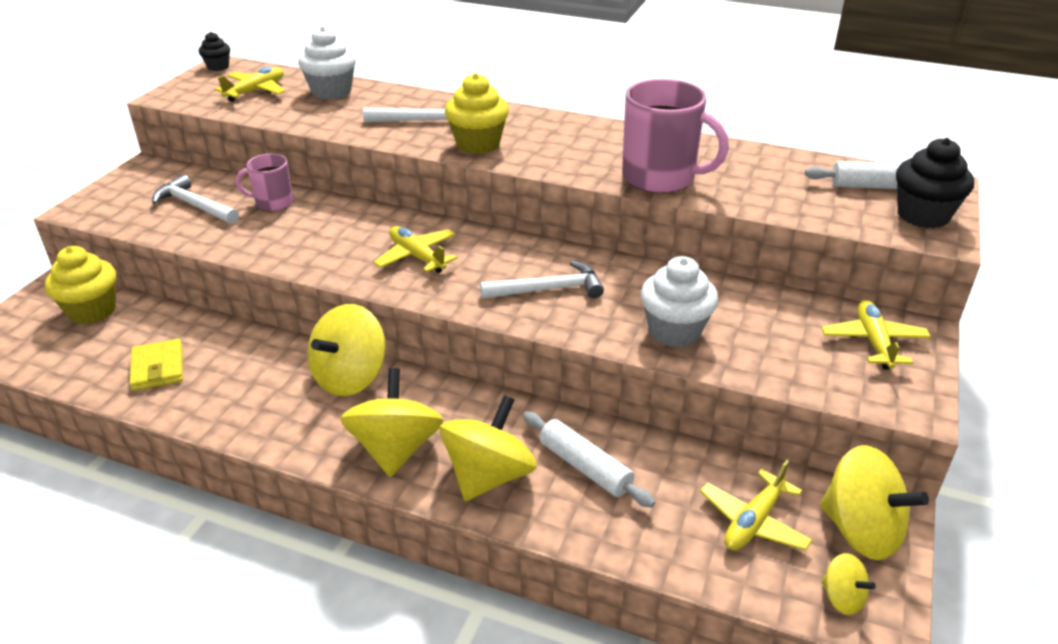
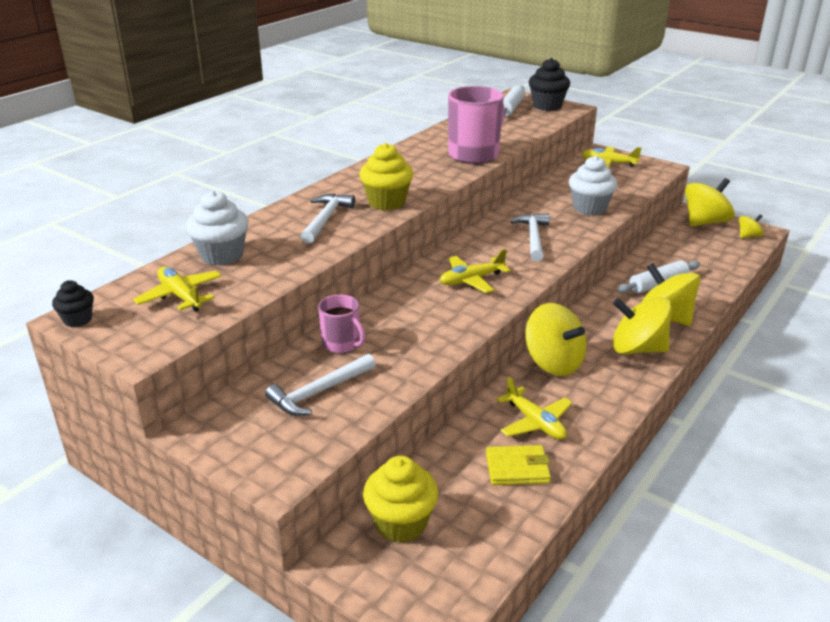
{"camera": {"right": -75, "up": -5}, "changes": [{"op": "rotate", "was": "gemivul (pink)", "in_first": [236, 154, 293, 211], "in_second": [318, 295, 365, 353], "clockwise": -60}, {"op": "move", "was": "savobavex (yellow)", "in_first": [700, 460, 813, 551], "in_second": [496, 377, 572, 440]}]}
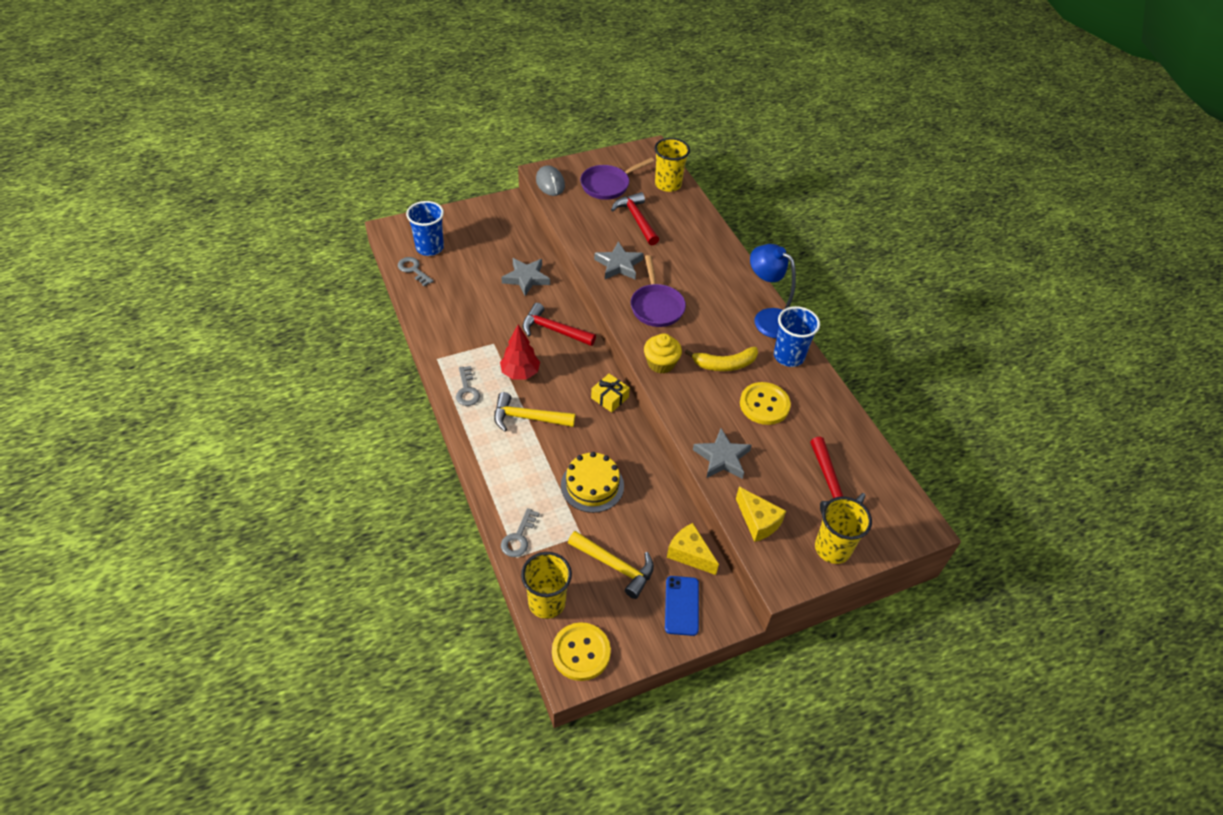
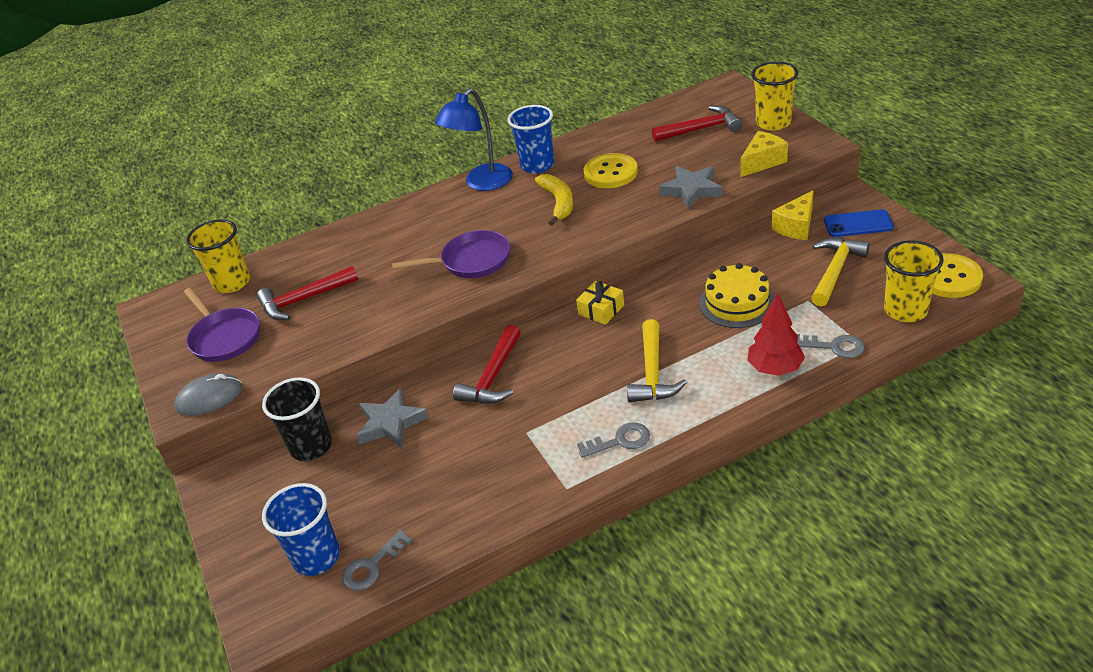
{"camera": {"right": -85, "up": -10}, "changes": [{"op": "delete", "was": "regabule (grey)", "in_first": [594, 241, 644, 280]}, {"op": "move", "was": "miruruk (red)", "in_first": [500, 325, 540, 379], "in_second": [747, 293, 805, 376]}, {"op": "delete", "was": "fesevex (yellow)", "in_first": [644, 333, 682, 373]}, {"op": "insert", "now": "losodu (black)", "in_second": [262, 377, 332, 461]}]}
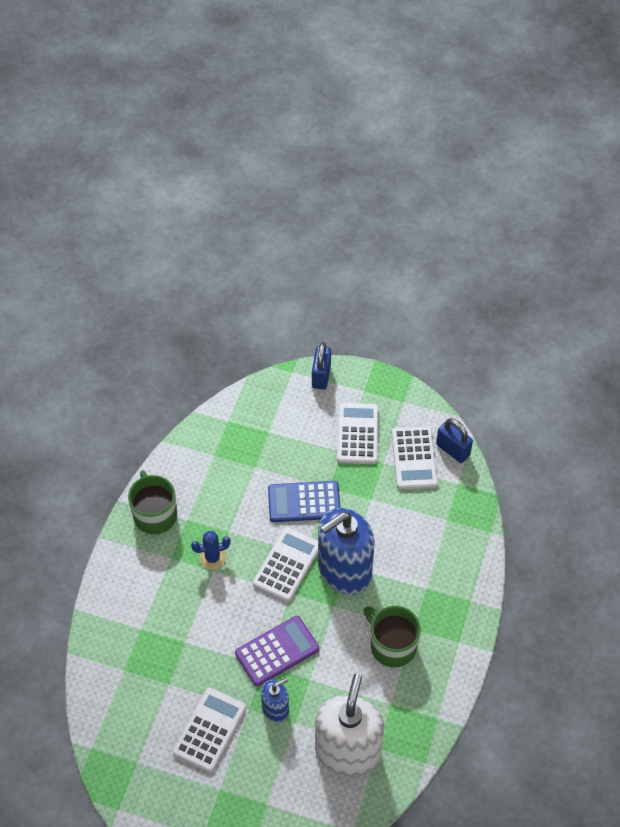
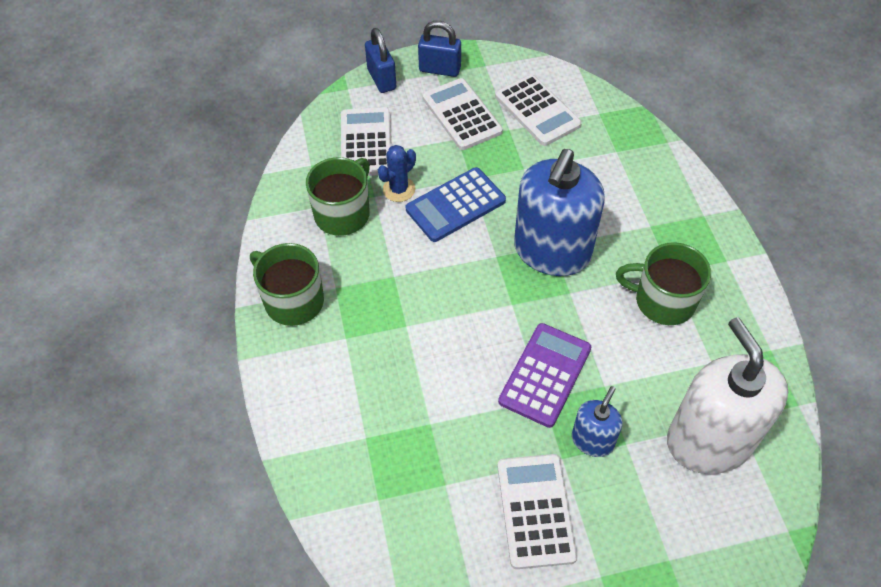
{"camera": {"right": -30, "up": 0}, "changes": [{"op": "move", "was": "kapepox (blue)", "in_first": [436, 418, 473, 463], "in_second": [418, 21, 461, 77]}, {"op": "move", "was": "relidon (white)", "in_first": [253, 527, 318, 602], "in_second": [341, 107, 392, 176]}, {"op": "move", "was": "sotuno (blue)", "in_first": [191, 531, 231, 570], "in_second": [378, 145, 416, 202]}, {"op": "insert", "now": "gemivul (green)", "in_second": [306, 157, 370, 236]}]}
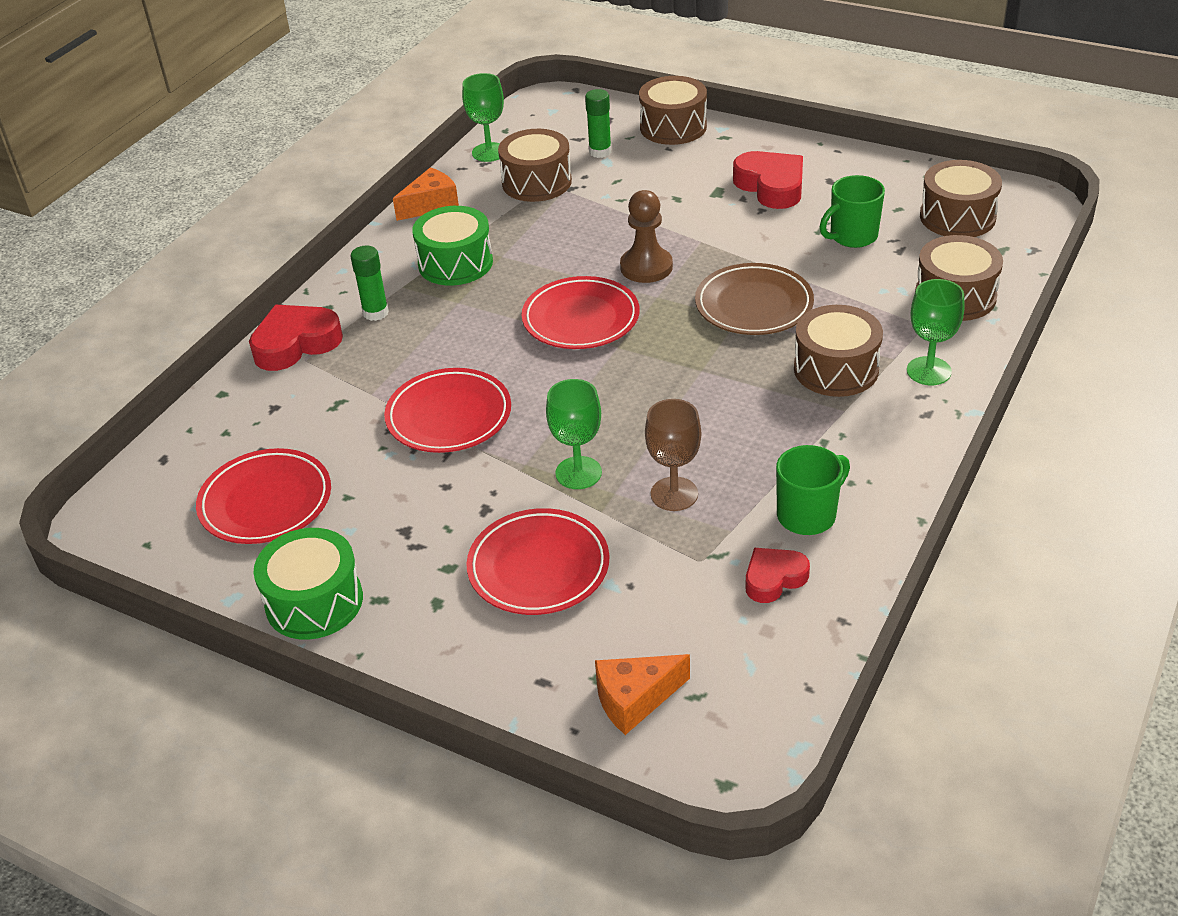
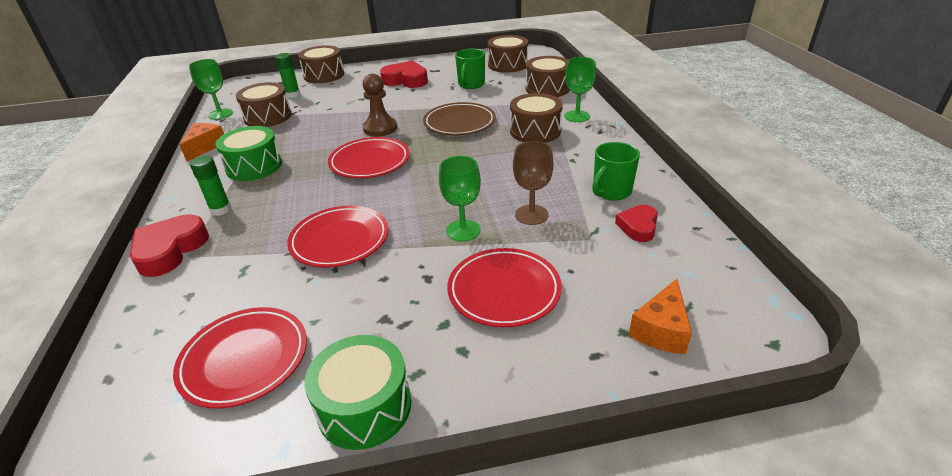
{"camera": {"right": -40, "up": -5}, "changes": [{"op": "rotate", "was": "gemivul (green)", "in_first": [776, 445, 850, 535], "in_second": [592, 142, 640, 201], "clockwise": -150}]}
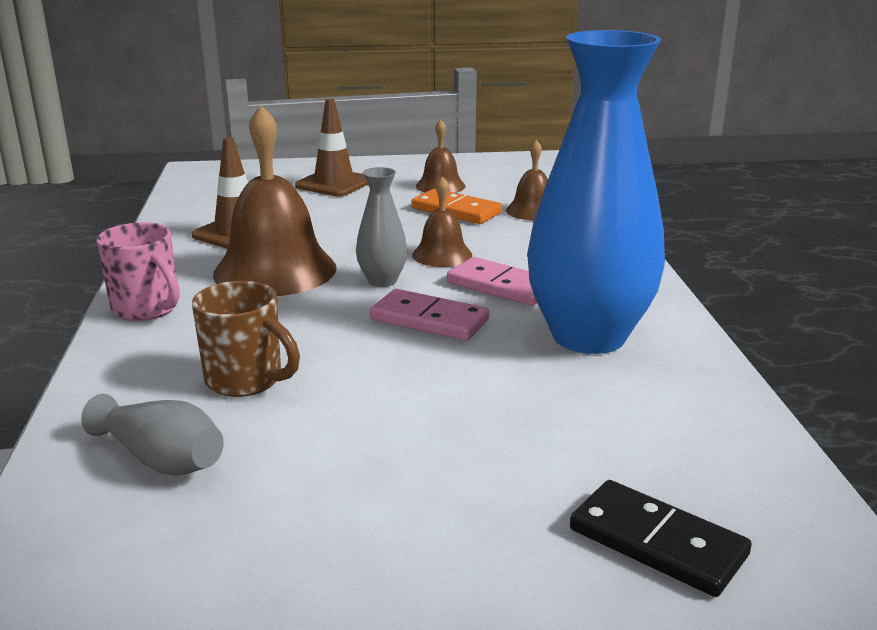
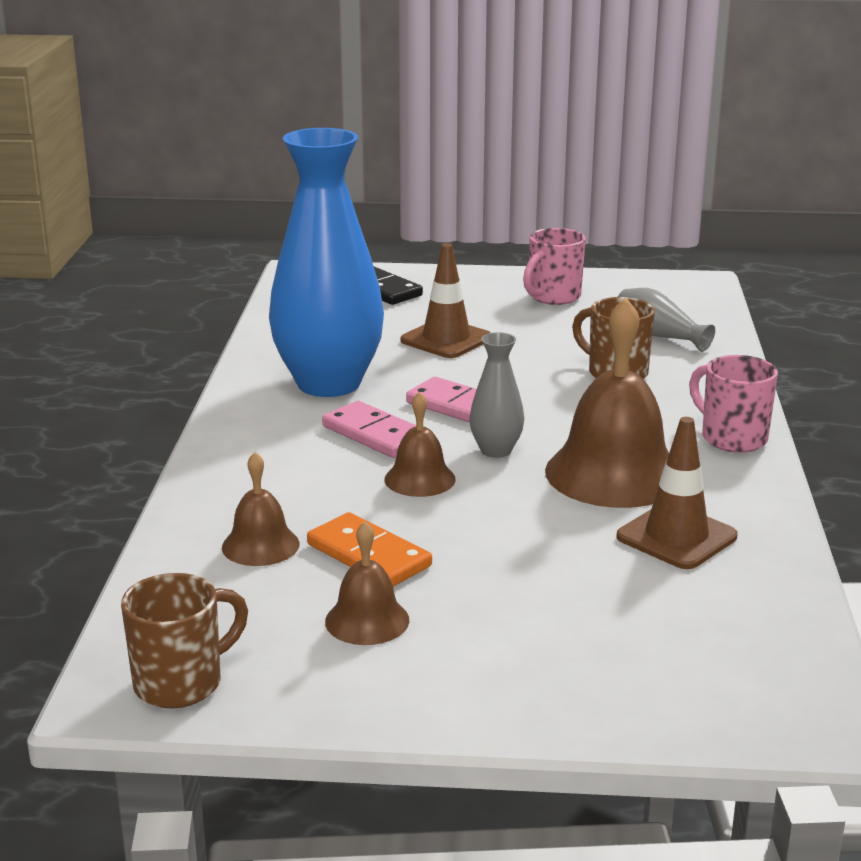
{"camera": {"right": -170, "up": 0}, "changes": [{"op": "move", "was": "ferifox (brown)", "in_first": [295, 99, 368, 196], "in_second": [401, 243, 491, 358]}, {"op": "insert", "now": "gemivul (pink)", "in_second": [523, 228, 586, 305]}, {"op": "insert", "now": "gemivul (brown)", "in_second": [121, 573, 248, 709]}]}
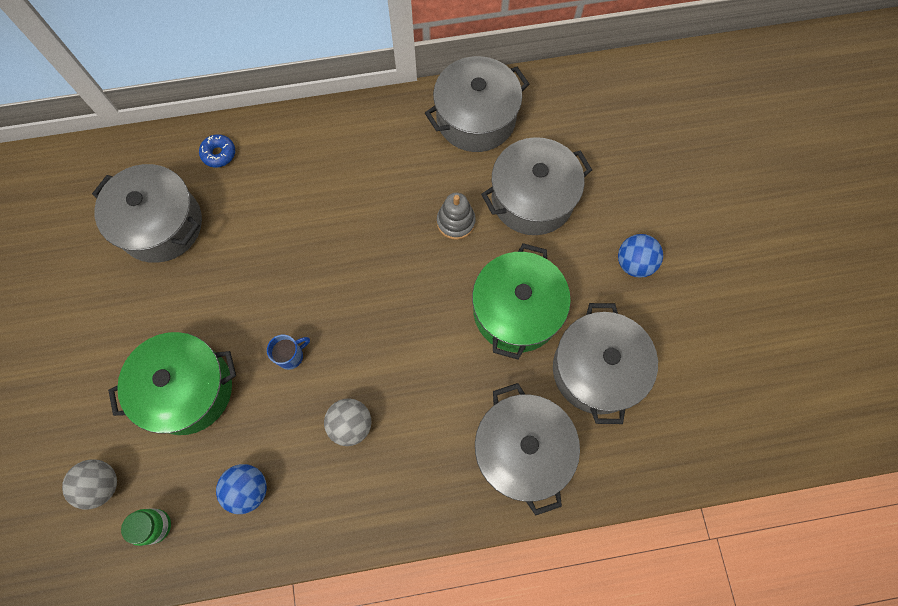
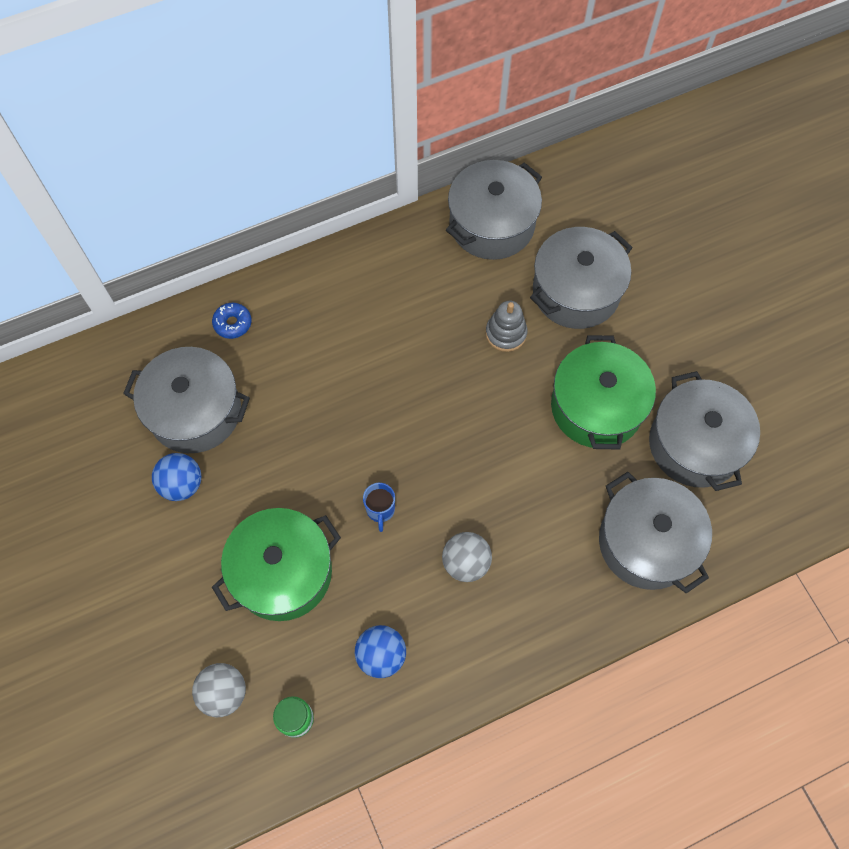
{"camera": {"right": -15, "up": -5}, "changes": [{"op": "move", "was": "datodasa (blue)", "in_first": [618, 234, 663, 278], "in_second": [152, 453, 201, 501]}, {"op": "rotate", "was": "gemivul (blue)", "in_first": [267, 335, 310, 370], "in_second": [363, 483, 395, 532], "clockwise": 135}]}
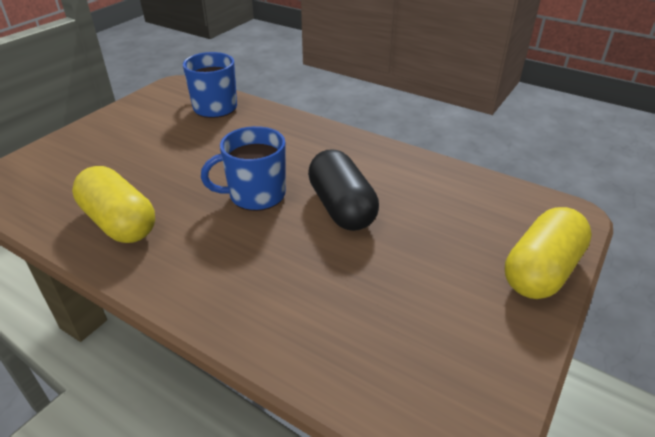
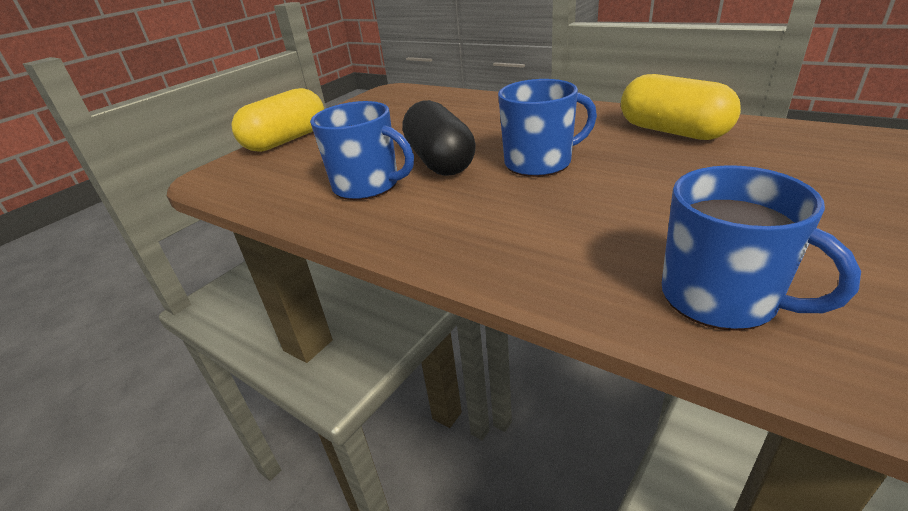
{"camera": {"right": -175, "up": -5}, "changes": [{"op": "insert", "now": "gemivul (blue)", "in_second": [310, 101, 414, 200]}]}
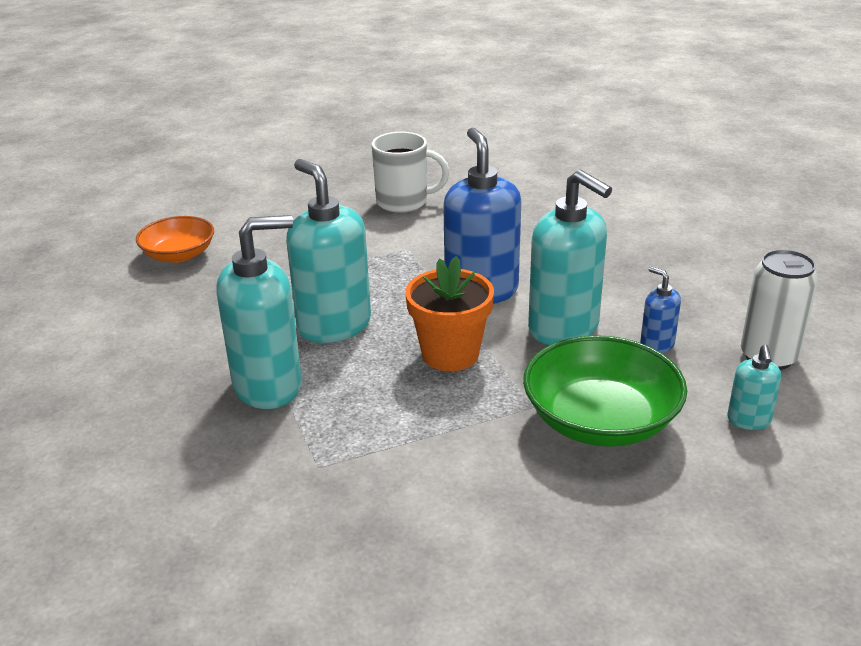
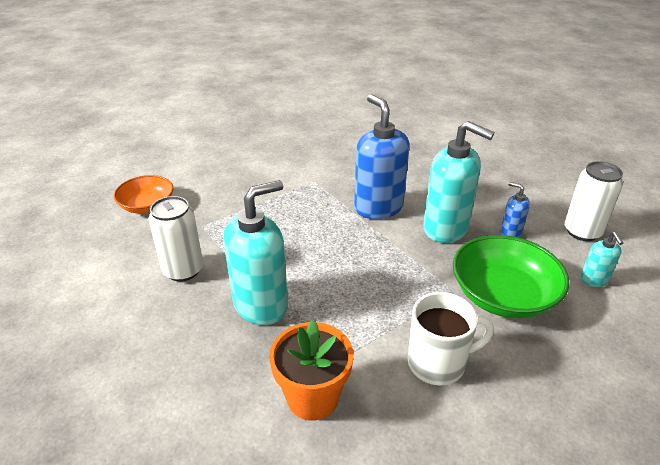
{"camera": {"right": -15, "up": 5}, "changes": [{"op": "move", "was": "gemivul (white)", "in_first": [372, 132, 450, 213], "in_second": [408, 292, 494, 385]}, {"op": "delete", "was": "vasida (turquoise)", "in_first": [286, 159, 371, 343]}, {"op": "move", "was": "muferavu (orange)", "in_first": [405, 256, 494, 371], "in_second": [269, 320, 353, 421]}, {"op": "insert", "now": "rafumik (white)", "in_second": [148, 196, 203, 282]}]}
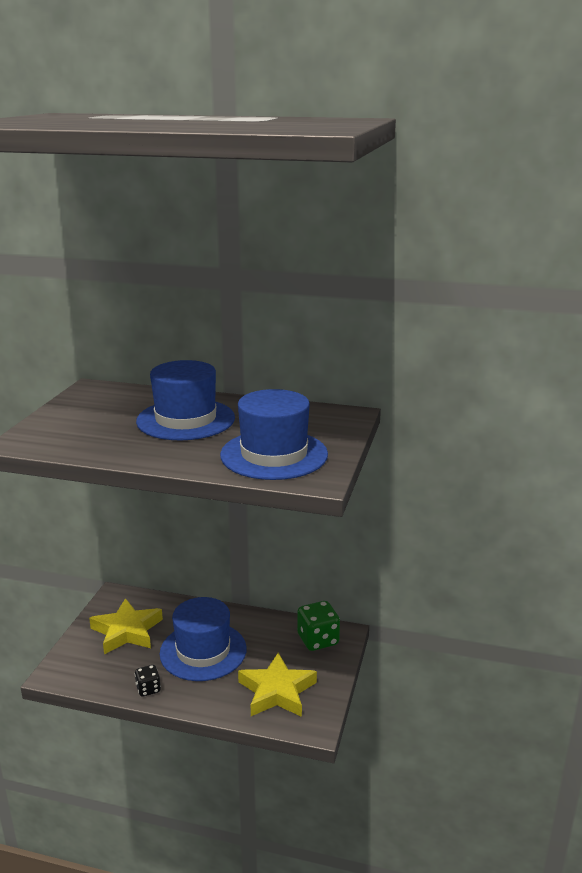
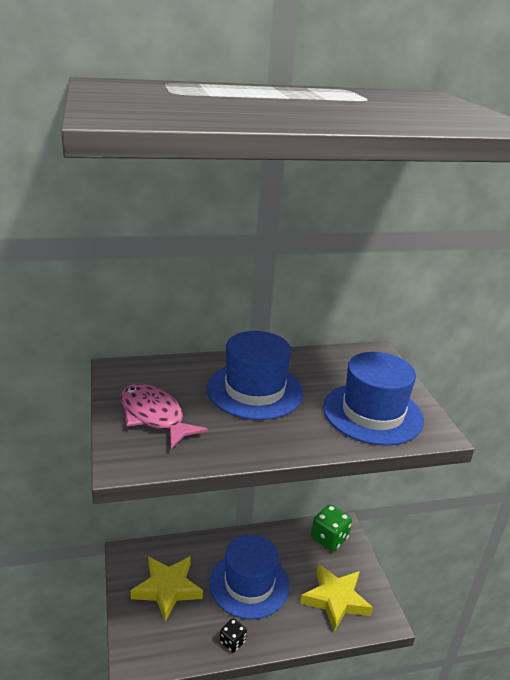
{"camera": {"right": -30, "up": 5}, "changes": [{"op": "insert", "now": "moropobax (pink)", "in_second": [121, 384, 208, 449]}]}
